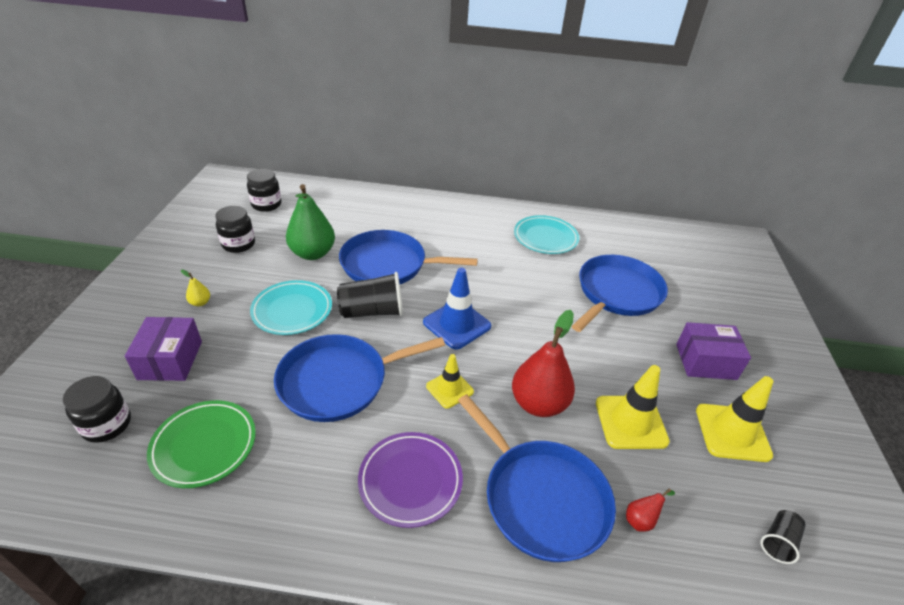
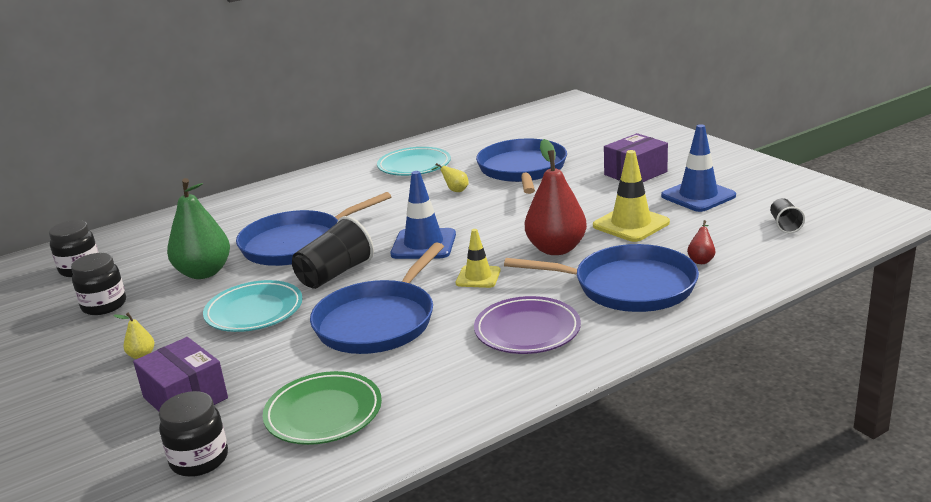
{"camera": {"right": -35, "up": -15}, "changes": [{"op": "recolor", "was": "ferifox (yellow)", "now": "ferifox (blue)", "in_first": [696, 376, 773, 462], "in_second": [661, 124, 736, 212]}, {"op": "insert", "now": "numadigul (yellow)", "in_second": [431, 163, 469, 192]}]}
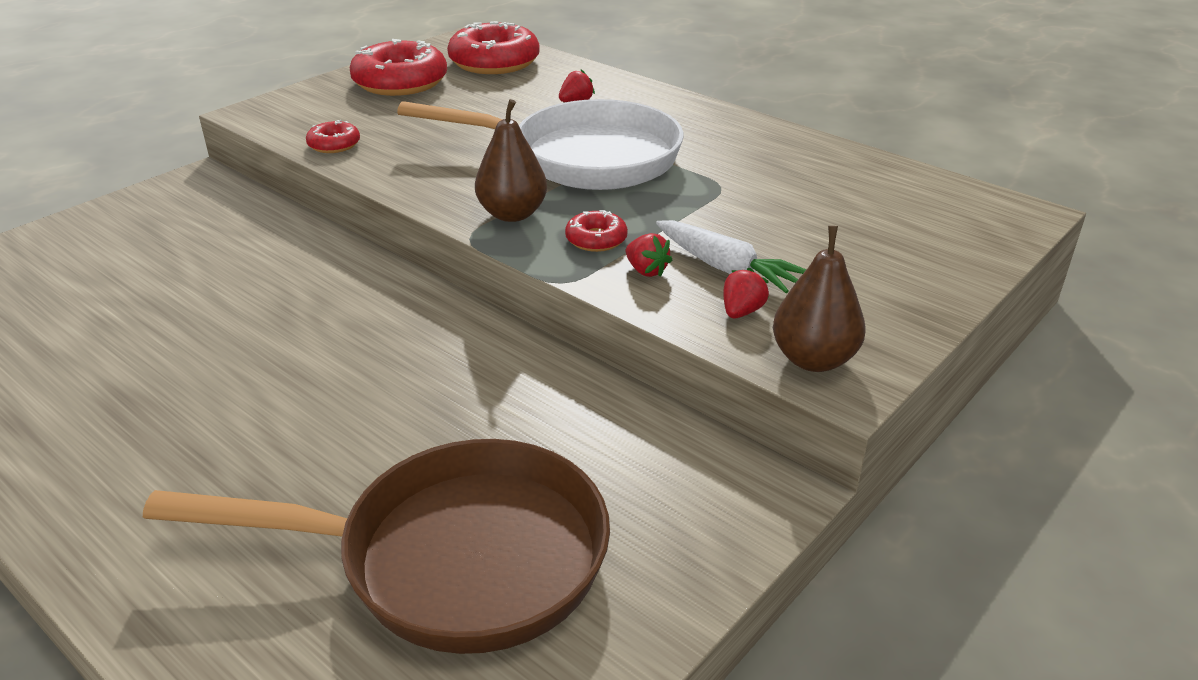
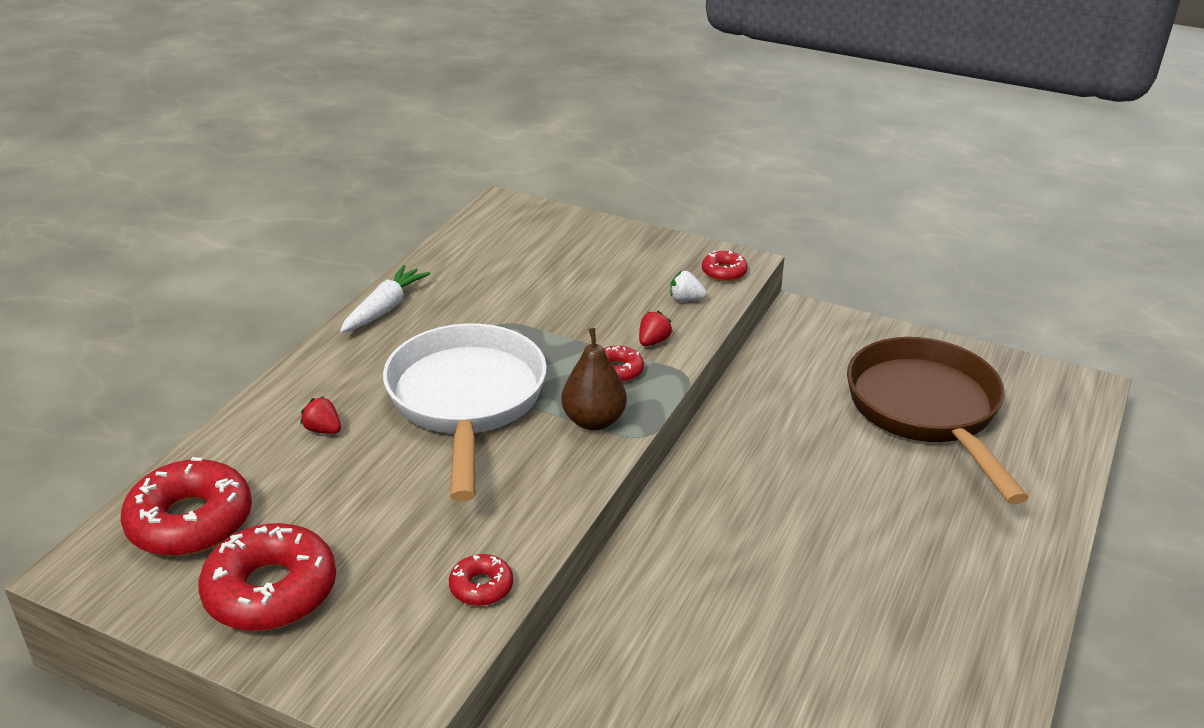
{"camera": {"right": -105, "up": 0}, "changes": [{"op": "move", "was": "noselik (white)", "in_first": [656, 220, 806, 293], "in_second": [340, 265, 431, 333]}, {"op": "replace", "was": "numadigul (brown)", "now": "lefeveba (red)", "in_first": [773, 226, 866, 372], "in_second": [702, 251, 748, 282]}, {"op": "recolor", "was": "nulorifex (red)", "now": "nulorifex (white)", "in_first": [724, 268, 769, 318], "in_second": [670, 271, 707, 301]}]}
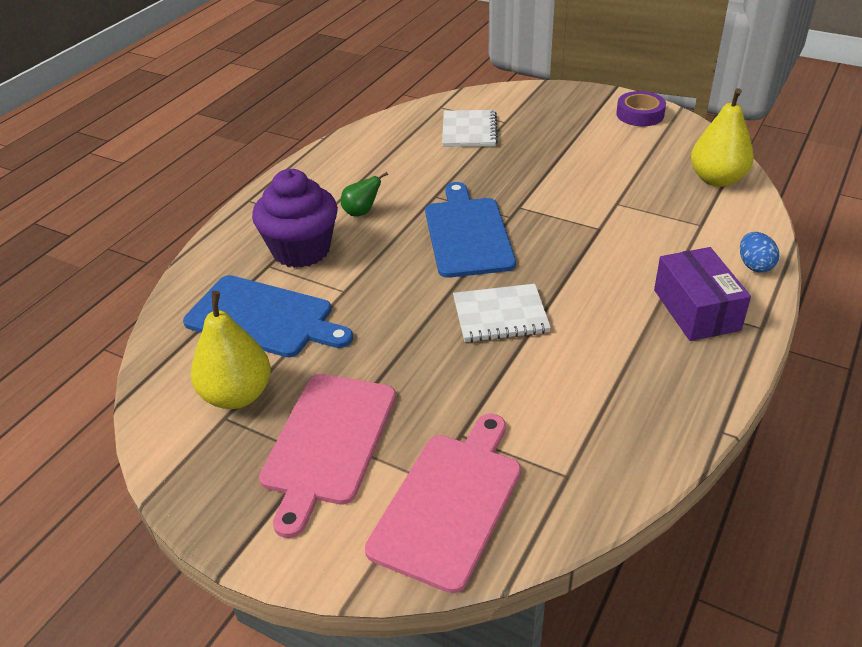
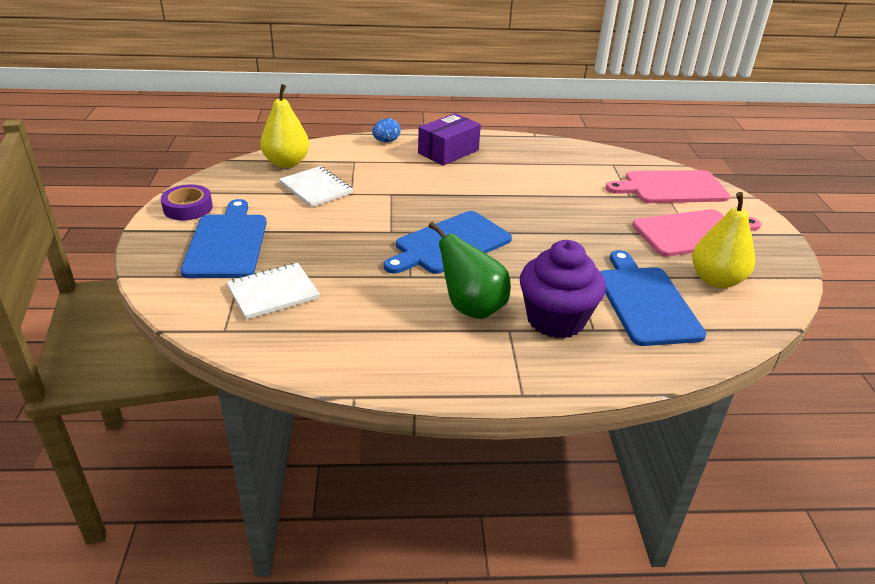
{"camera": {"right": -125, "up": -5}, "changes": [{"op": "resize", "was": "numadigul (green)", "in_first": [341, 172, 388, 216], "in_second": [428, 221, 511, 319], "ratio": 1.83}, {"op": "move", "was": "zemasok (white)", "in_first": [453, 284, 551, 342], "in_second": [279, 166, 354, 207]}, {"op": "insert", "now": "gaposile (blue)", "in_second": [180, 199, 267, 278]}]}
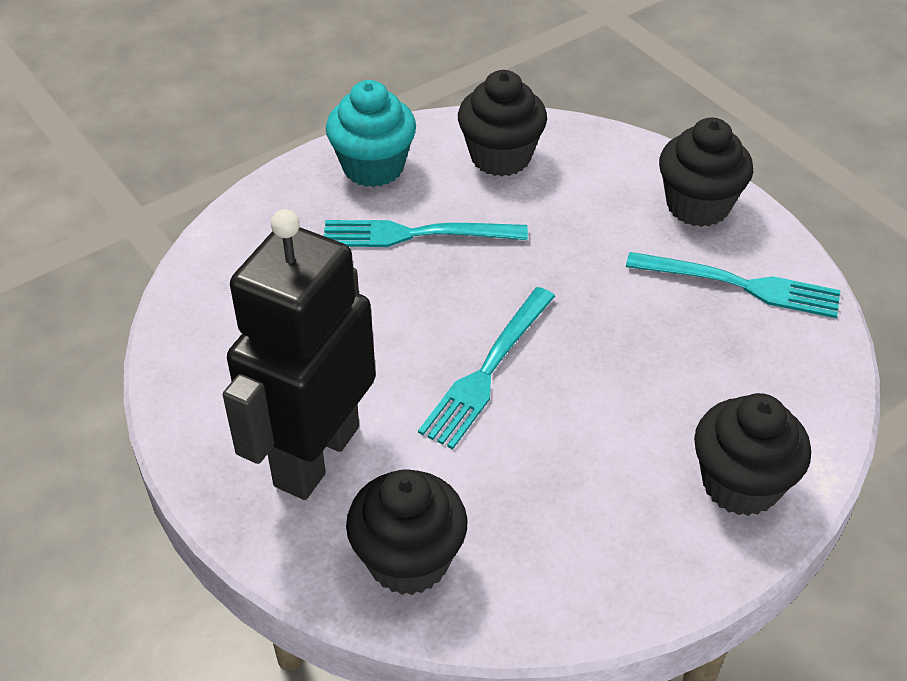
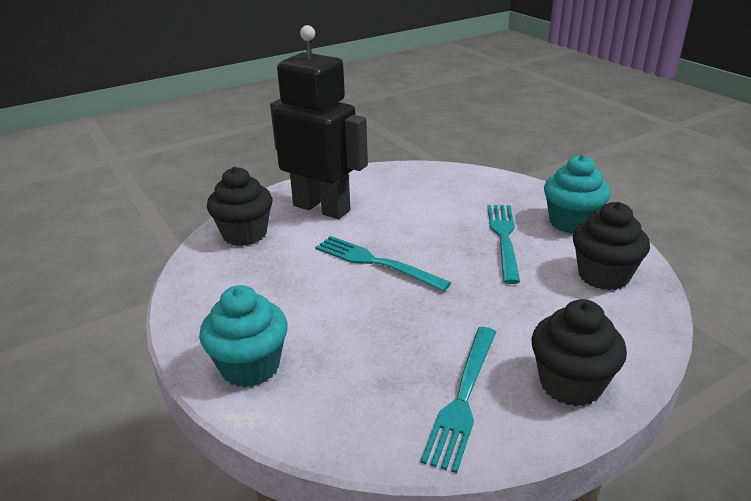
{"camera": {"right": 95, "up": -15}, "changes": [{"op": "recolor", "was": "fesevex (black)", "now": "fesevex (turquoise)", "in_first": [694, 393, 811, 516], "in_second": [199, 285, 288, 387]}]}
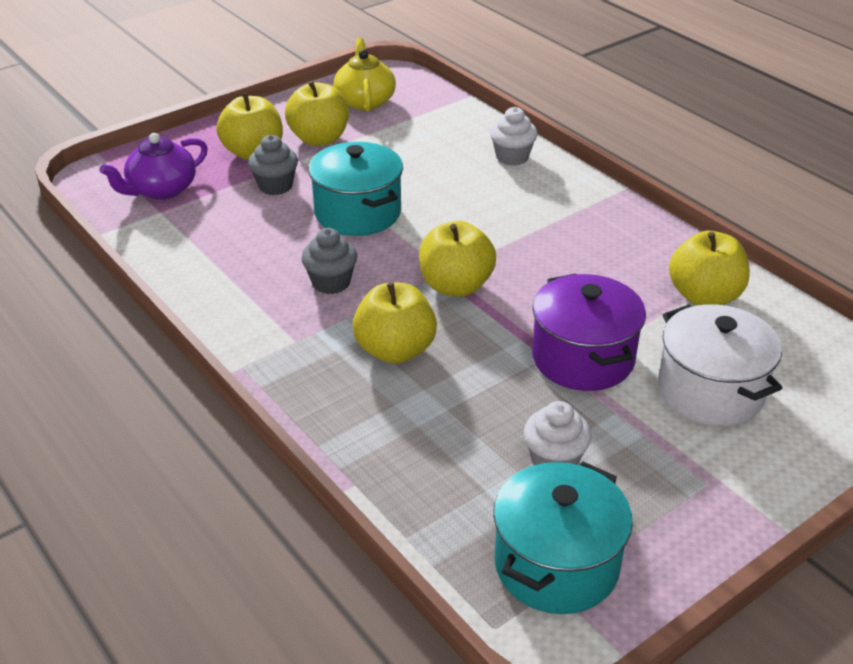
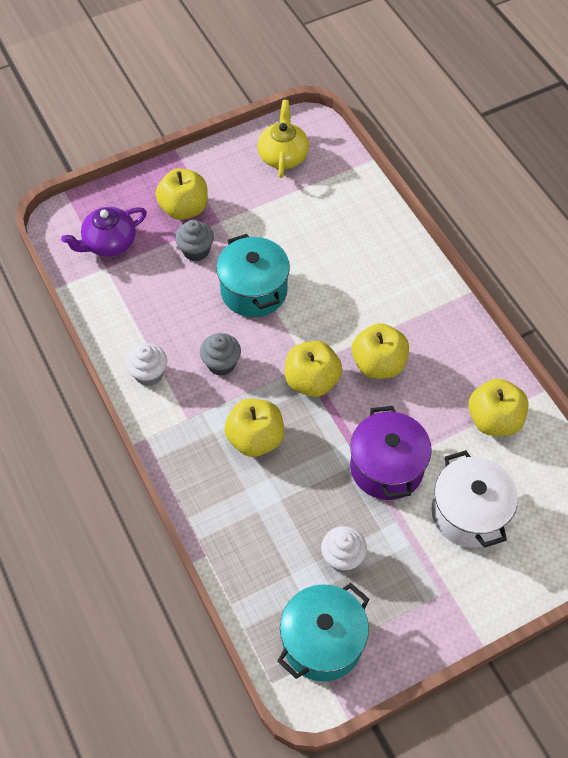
{"camera": {"right": 10, "up": 20}, "changes": [{"op": "move", "was": "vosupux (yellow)", "in_first": [285, 81, 349, 146], "in_second": [352, 323, 409, 379]}, {"op": "move", "was": "fesevex (white)", "in_first": [490, 107, 538, 166], "in_second": [126, 343, 167, 386]}]}
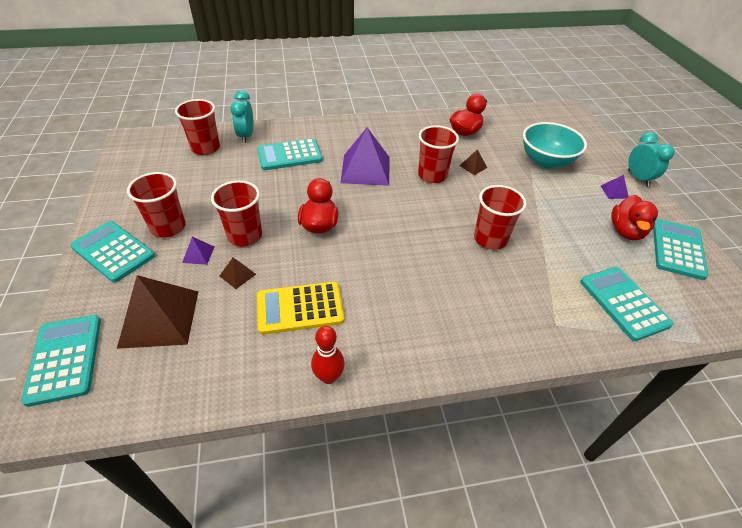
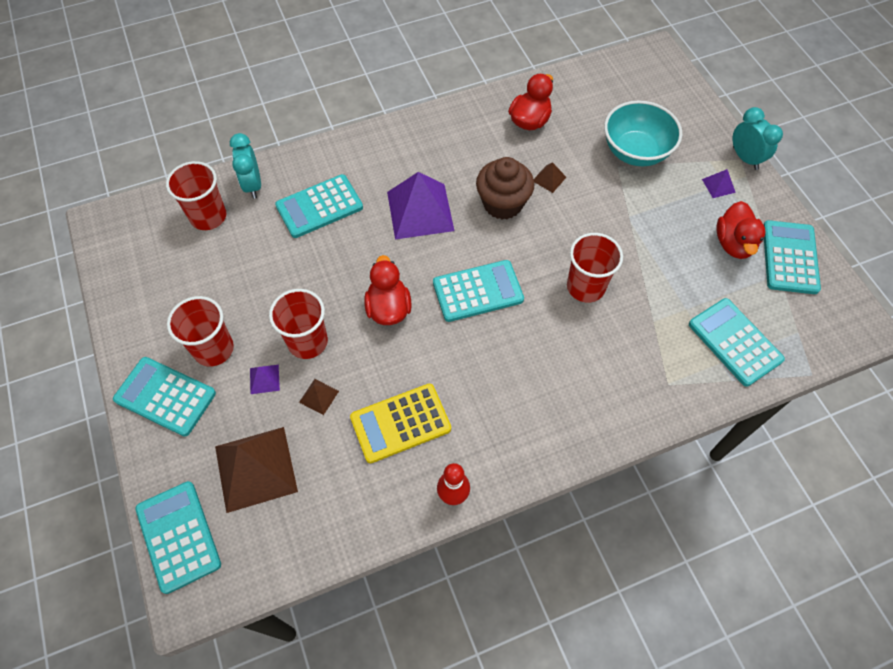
{"camera": {"right": -10, "up": 15}, "changes": [{"op": "replace", "was": "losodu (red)", "now": "fesevex (brown)", "in_first": [418, 125, 459, 183], "in_second": [476, 157, 534, 220]}, {"op": "insert", "now": "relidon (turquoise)", "in_second": [433, 260, 524, 322]}]}
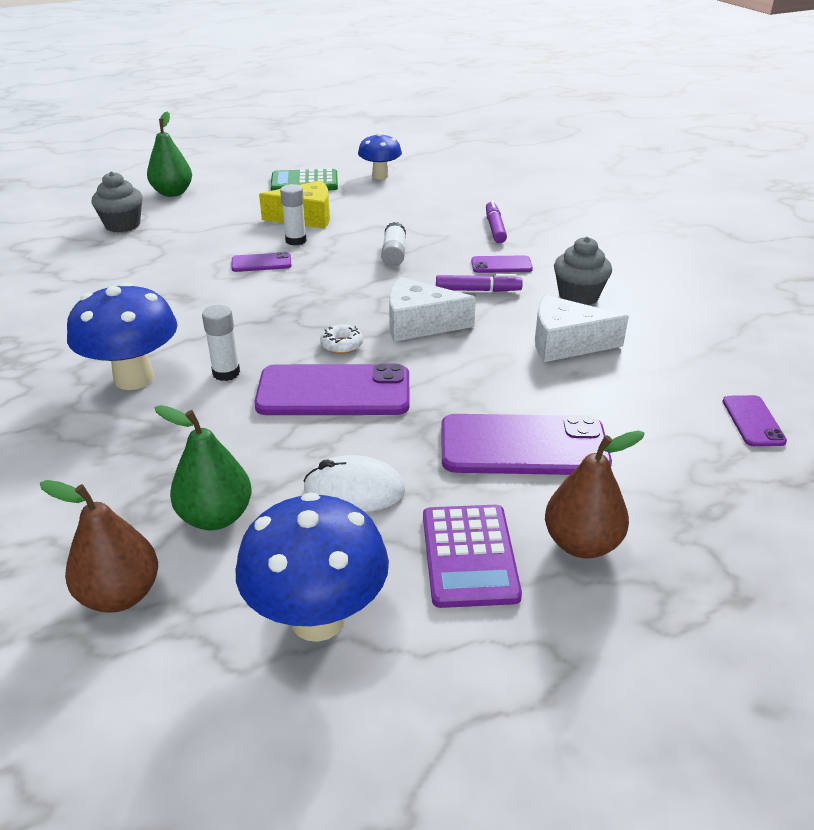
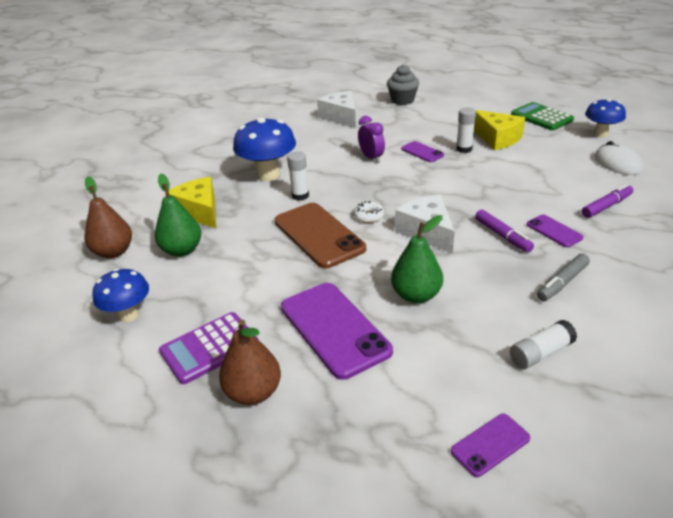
{"camera": {"right": 60, "up": 0}, "changes": [{"op": "move", "was": "numadigul (green)", "in_first": [147, 112, 192, 197], "in_second": [391, 215, 443, 303]}, {"op": "move", "was": "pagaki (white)", "in_first": [381, 222, 406, 266], "in_second": [510, 320, 577, 369]}, {"op": "replace", "was": "fesevex (grey)", "now": "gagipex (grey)", "in_first": [554, 237, 612, 305], "in_second": [537, 253, 590, 301]}, {"op": "move", "was": "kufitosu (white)", "in_first": [535, 295, 629, 362], "in_second": [317, 91, 356, 128]}, {"op": "recolor", "was": "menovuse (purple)", "now": "menovuse (brown)", "in_first": [254, 364, 409, 415], "in_second": [274, 203, 366, 268]}, {"op": "move", "was": "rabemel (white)", "in_first": [303, 455, 405, 512], "in_second": [594, 141, 643, 175]}, {"op": "resize", "was": "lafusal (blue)", "in_first": [236, 492, 389, 642], "in_second": [93, 268, 149, 322], "ratio": 0.64}, {"op": "insert", "now": "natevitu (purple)", "in_second": [358, 116, 385, 163]}, {"op": "insert", "now": "kufitosu (yellow)", "in_second": [165, 177, 216, 228]}]}
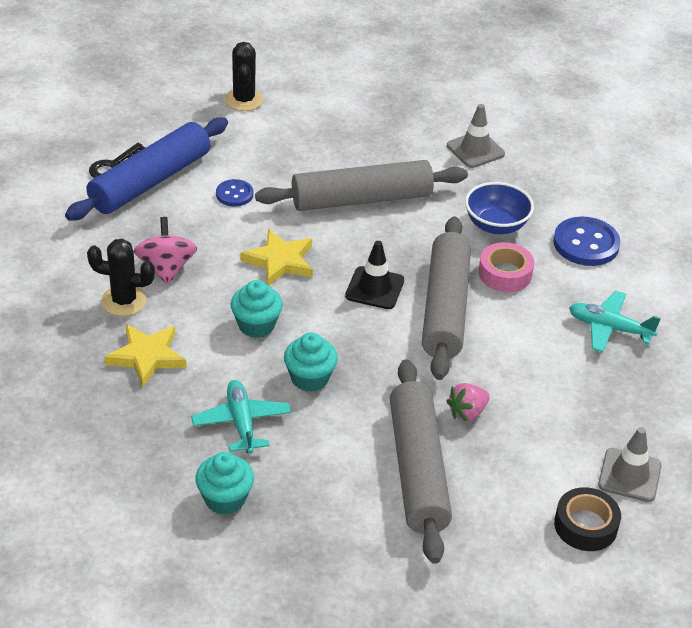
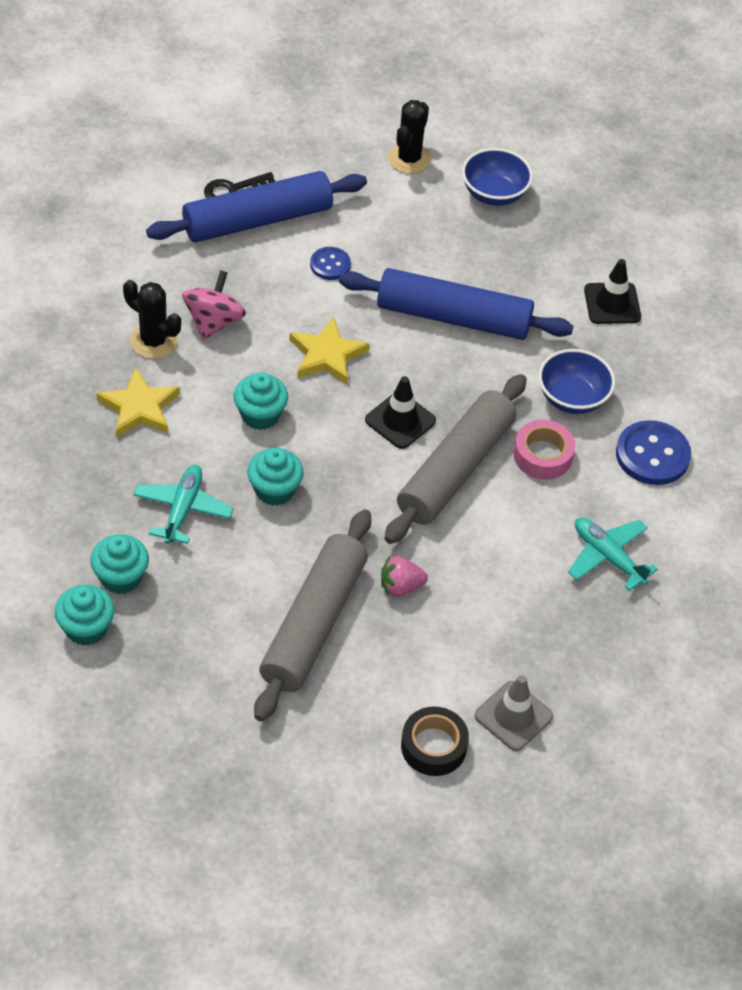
{"camera": {"right": 25, "up": 10}, "changes": [{"op": "recolor", "was": "ferifox (grey)", "now": "ferifox (black)", "in_first": [447, 104, 505, 168], "in_second": [584, 259, 641, 324]}, {"op": "recolor", "was": "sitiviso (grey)", "now": "sitiviso (blue)", "in_first": [255, 160, 468, 211], "in_second": [339, 268, 574, 340]}, {"op": "insert", "now": "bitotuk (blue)", "in_second": [462, 148, 533, 206]}, {"op": "insert", "now": "fesevex (turquoise)", "in_second": [55, 585, 115, 646]}]}
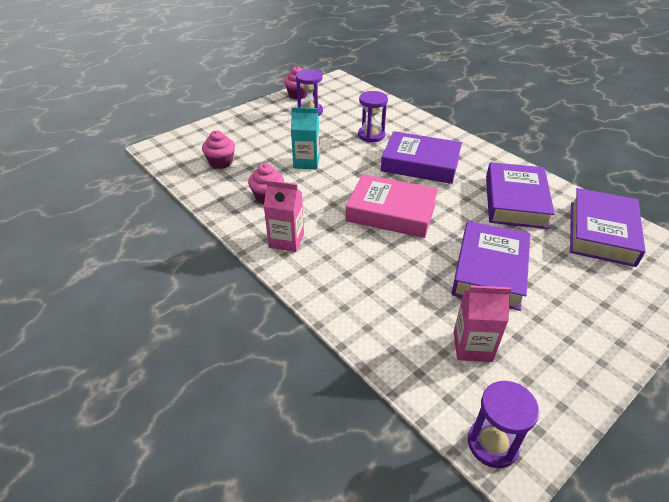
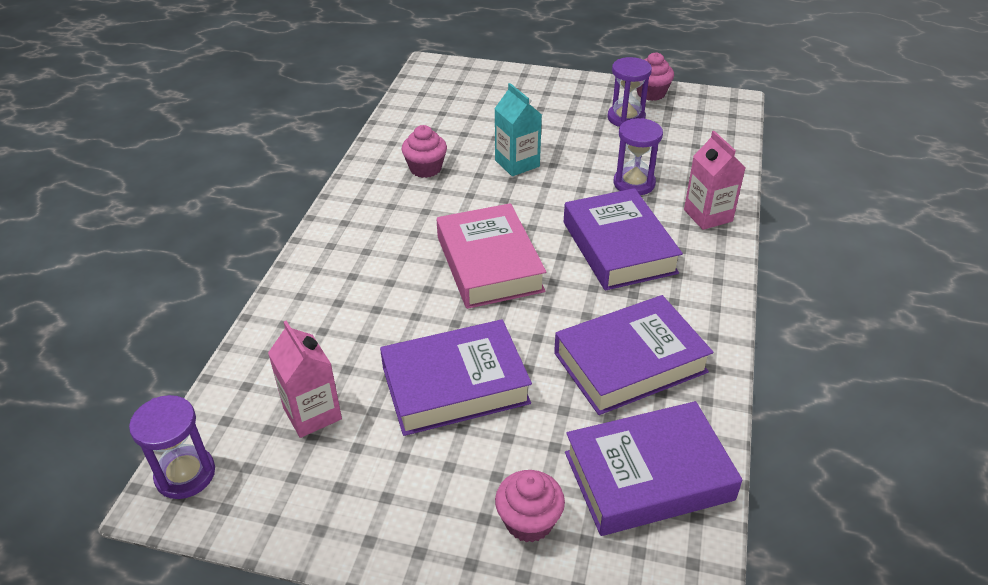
{"camera": {"right": 55, "up": 0}, "changes": [{"op": "move", "was": "fesevex (pink)", "in_first": [202, 131, 235, 169], "in_second": [495, 470, 565, 542]}, {"op": "move", "was": "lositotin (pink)", "in_first": [264, 180, 304, 252], "in_second": [684, 131, 745, 230]}]}
